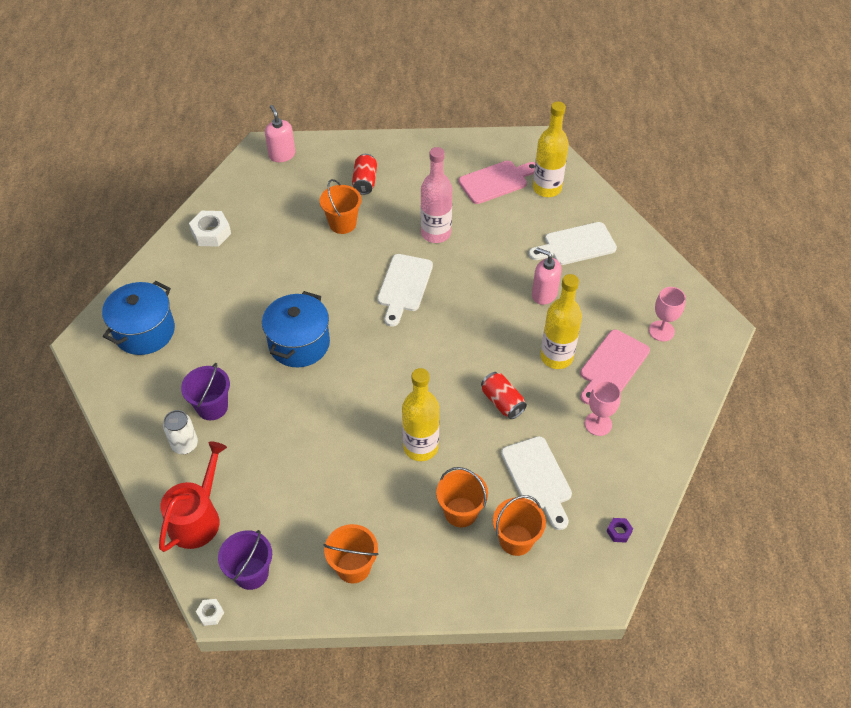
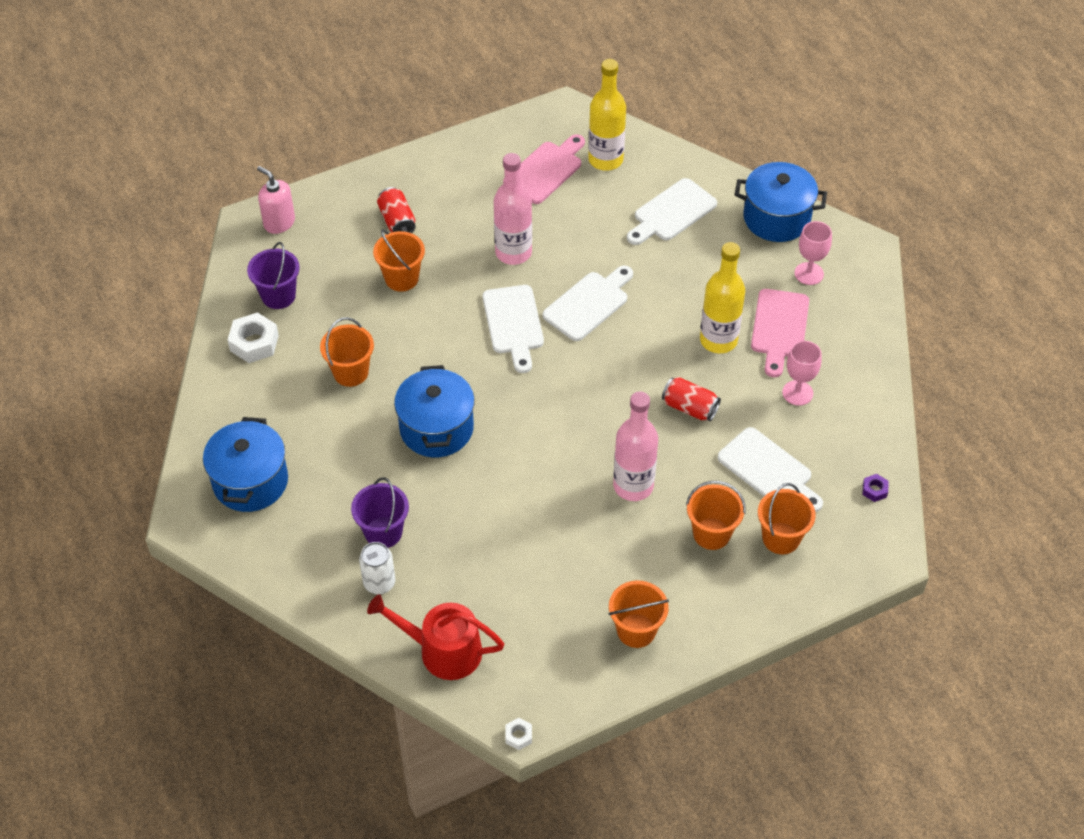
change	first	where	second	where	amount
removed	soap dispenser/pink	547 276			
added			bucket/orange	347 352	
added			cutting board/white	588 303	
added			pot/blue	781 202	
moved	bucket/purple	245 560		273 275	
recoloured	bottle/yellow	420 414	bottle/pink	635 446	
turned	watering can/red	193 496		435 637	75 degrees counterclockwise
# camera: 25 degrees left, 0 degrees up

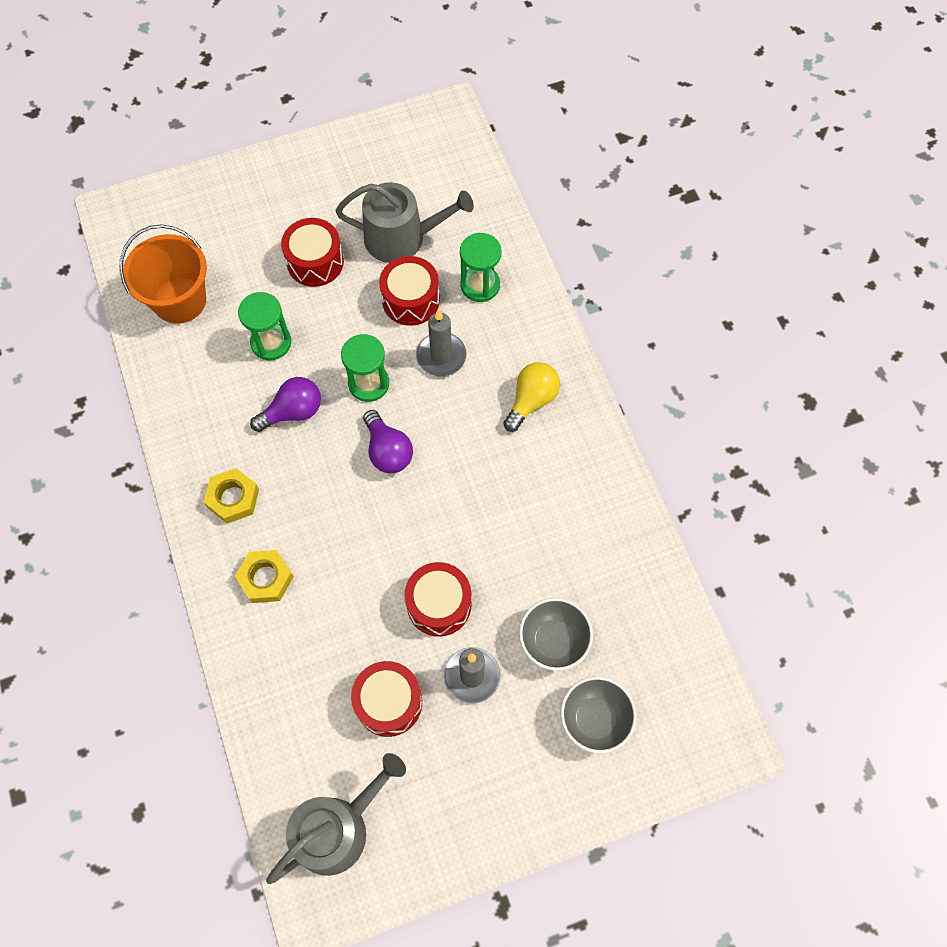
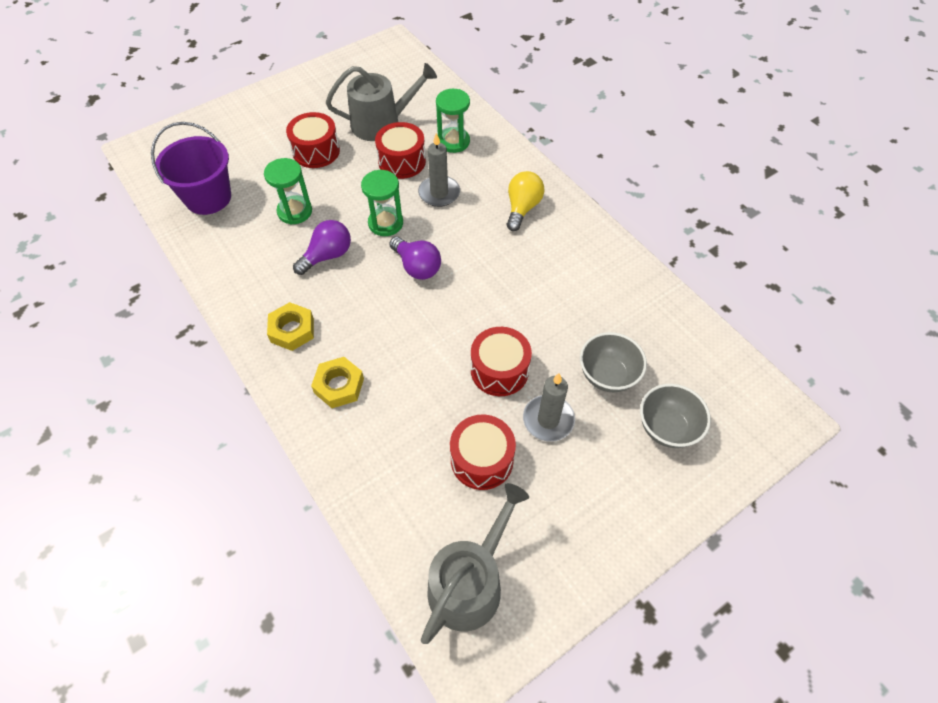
change	first	where	second	where	amount
recoloured	bucket/orange	163 274	bucket/purple	191 168	
# camera: 15 degrees left, 10 degrees down

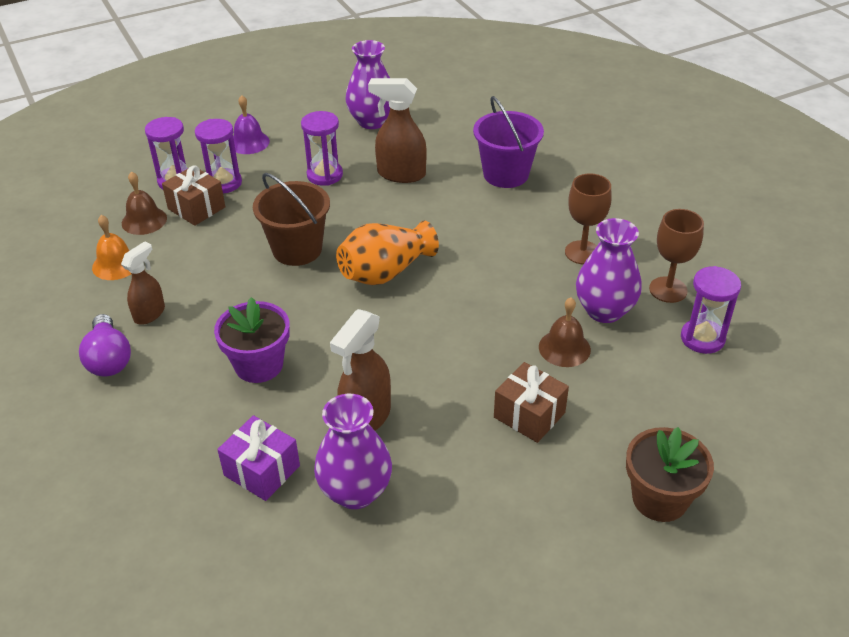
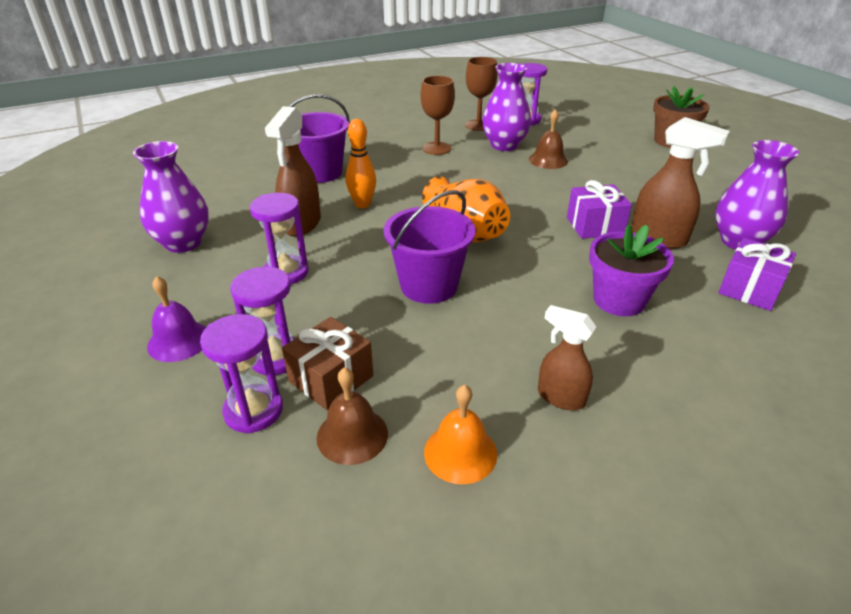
change	first	where	second	where	amount
removed	light bulb/purple	105 345			
removed	gift/brown	531 402			
added			bowling pin/orange	361 163	
added			gift/purple	599 209	
recoloured	bucket/brown	291 219	bucket/purple	430 247	
# camera: 90 degrees left, 5 degrees down

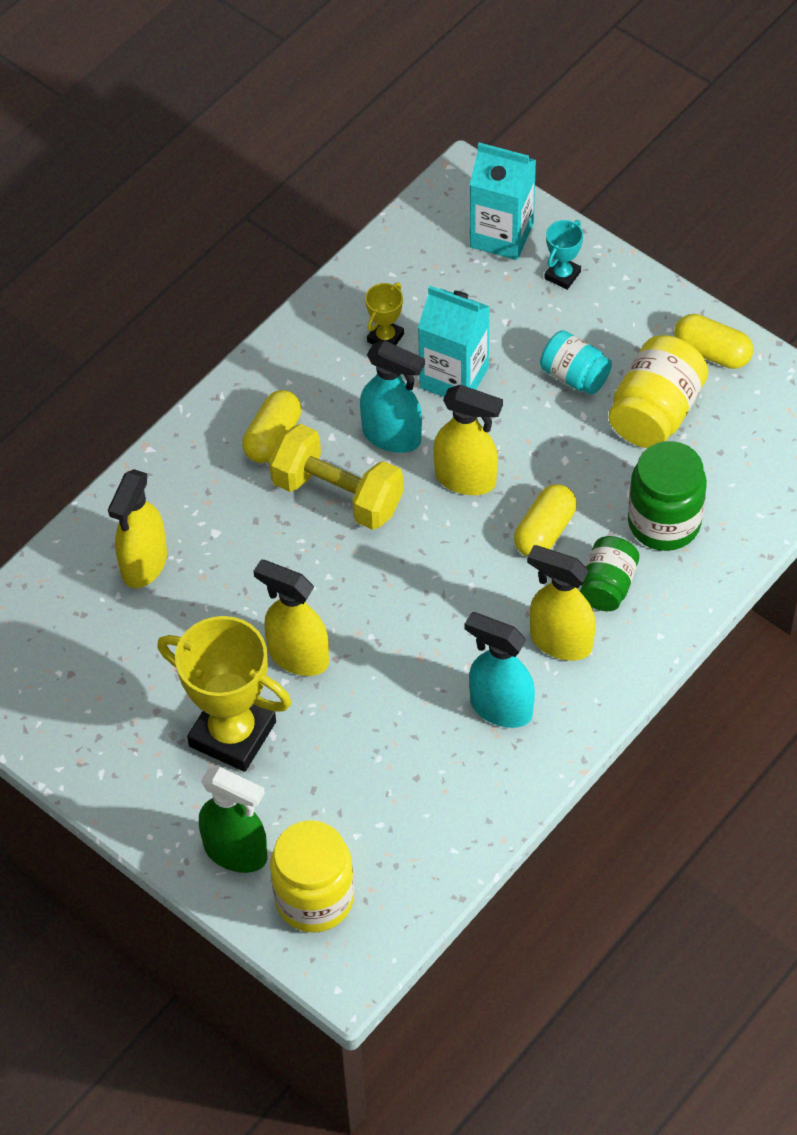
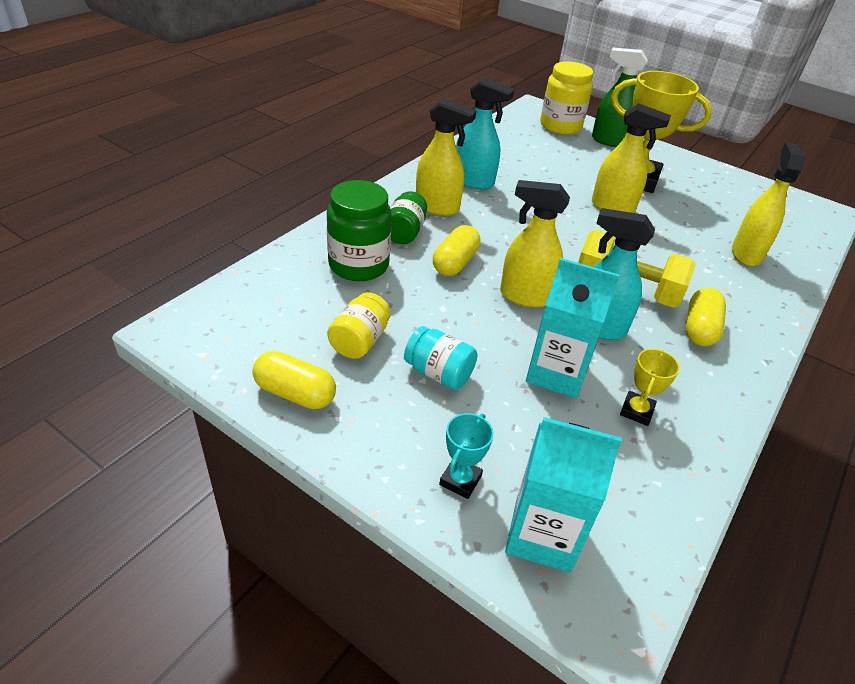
change	first	where	second	where	amount
resized	jar/yellow	658 391		359 325	x0.64
# camera: 170 degrees right, 15 degrees down

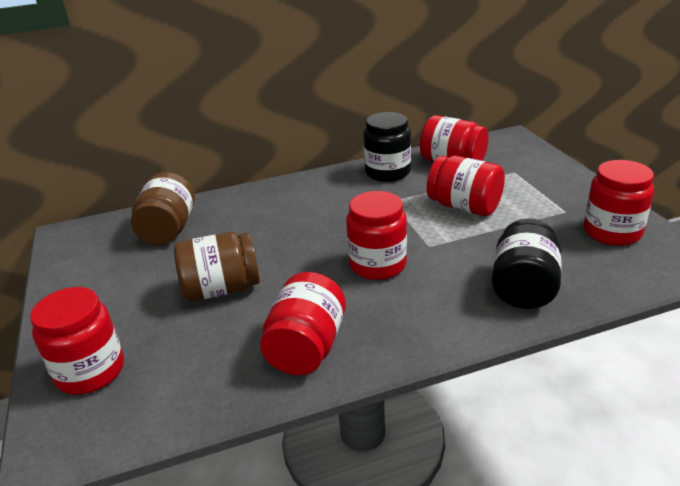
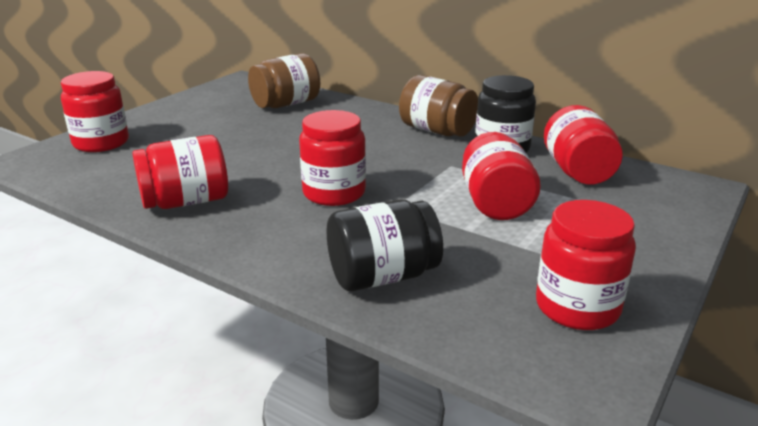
change	first	where	second	where	amount
moved	jar/brown	217 267		438 106	
# camera: 50 degrees right, 5 degrees down

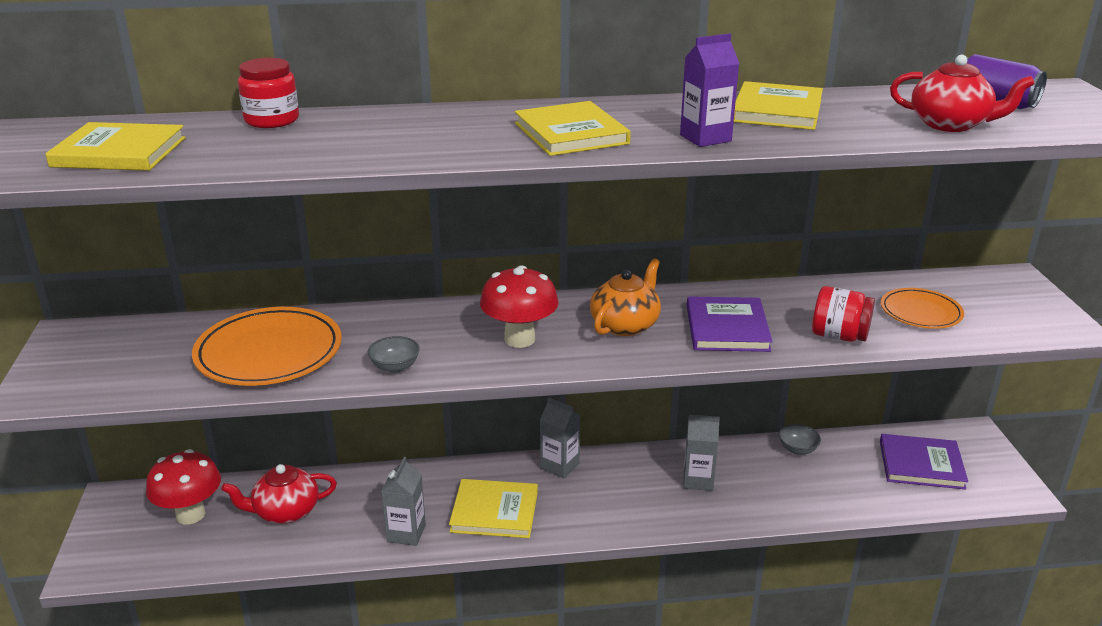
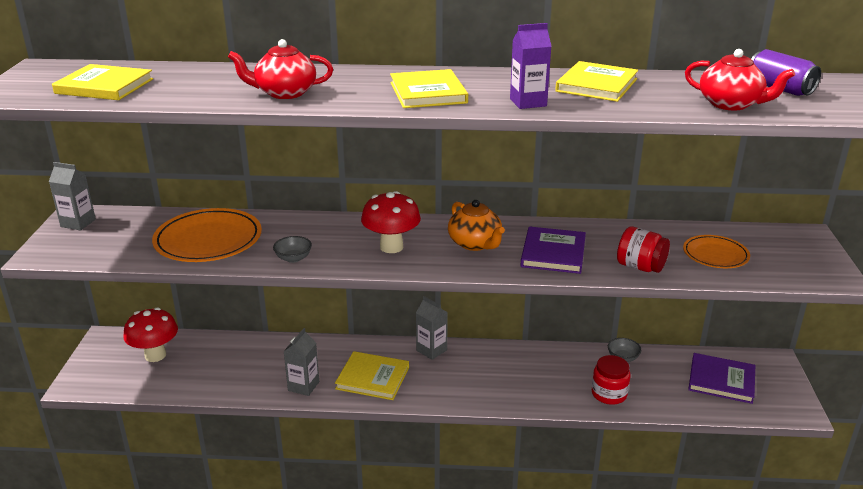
change	first	where	second	where	amount
moved	teapot/red	279 494		280 69	
moved	jar/red	268 93		611 380	
moved	carton/grey	701 453		72 196	
turned	teapot/orange	625 297		476 225	105 degrees clockwise
# camera: 10 degrees right, 0 degrees up

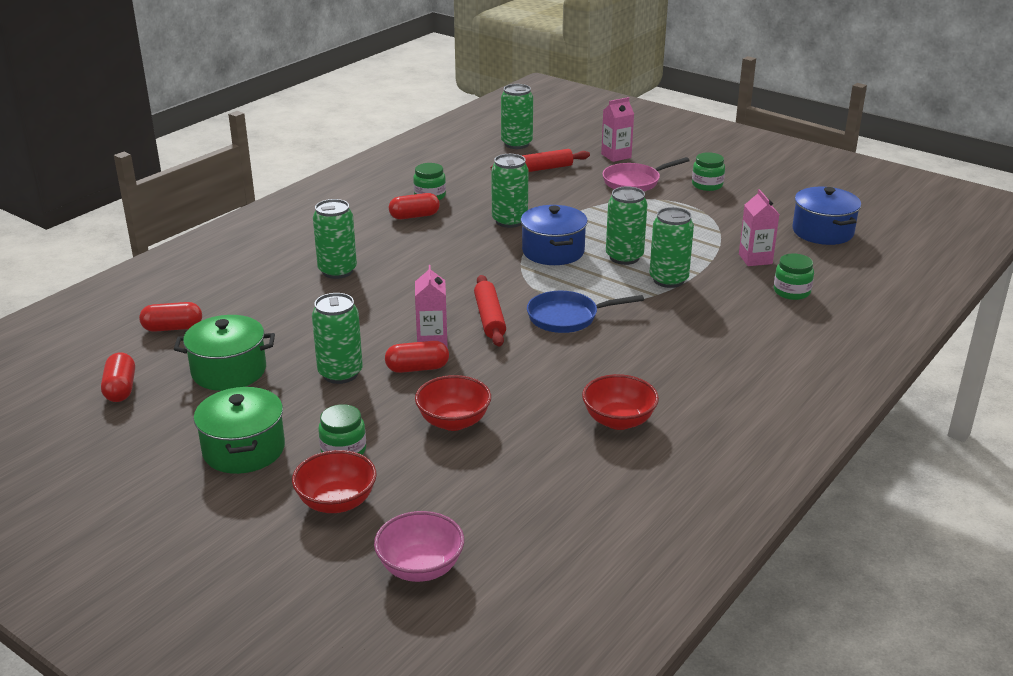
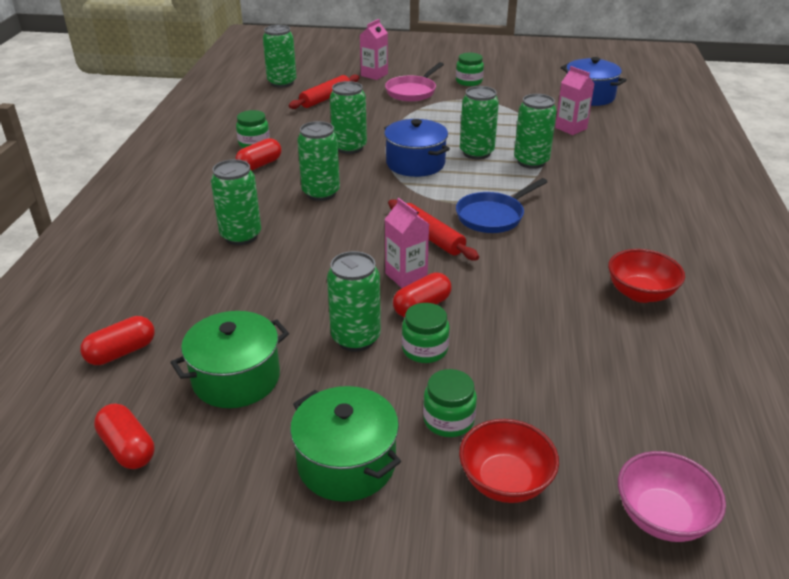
change	first	where	second	where	amount
removed	bowl/red	453 403			
added			can/green	319 161	
moved	jar/green	794 277		426 333	
# camera: 30 degrees left, 5 degrees up

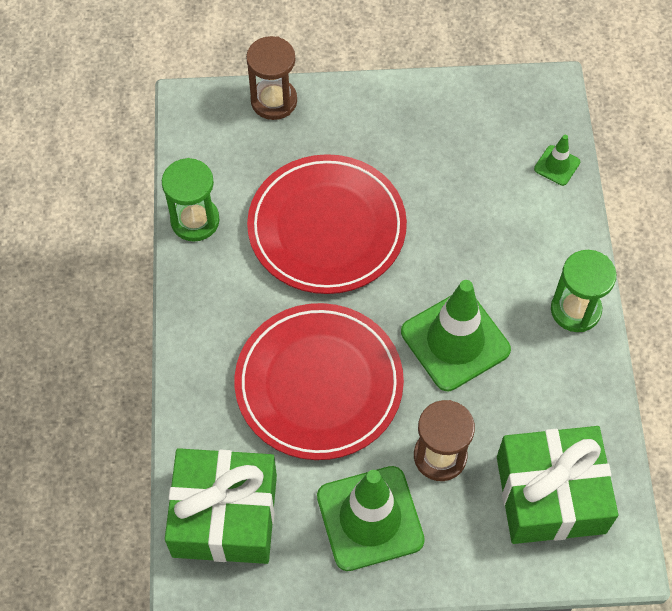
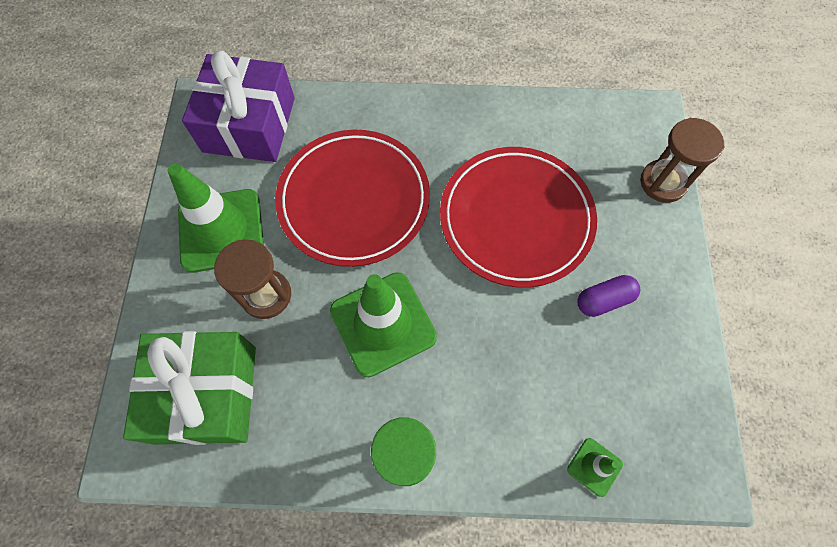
change	first	where	second	where	amount
removed	hourglass/green	191 200			
added			capsule/purple	608 296	
recoloured	gift/green	221 506	gift/purple	238 106	
# camera: 95 degrees right, 5 degrees up

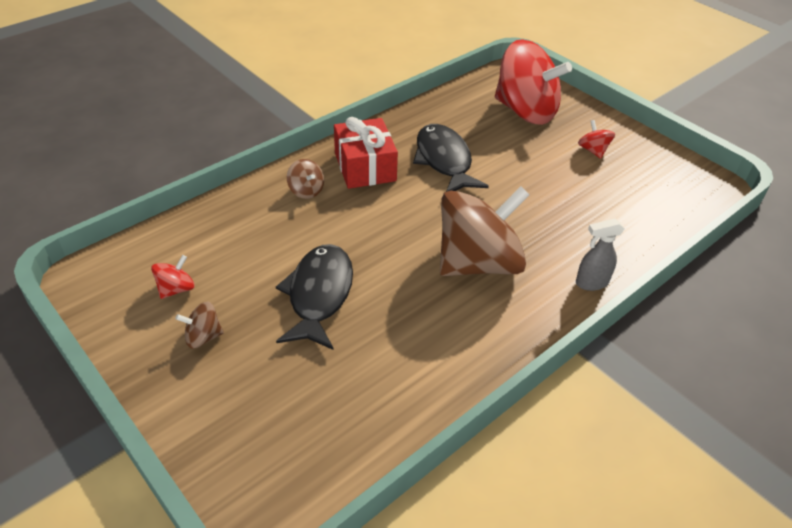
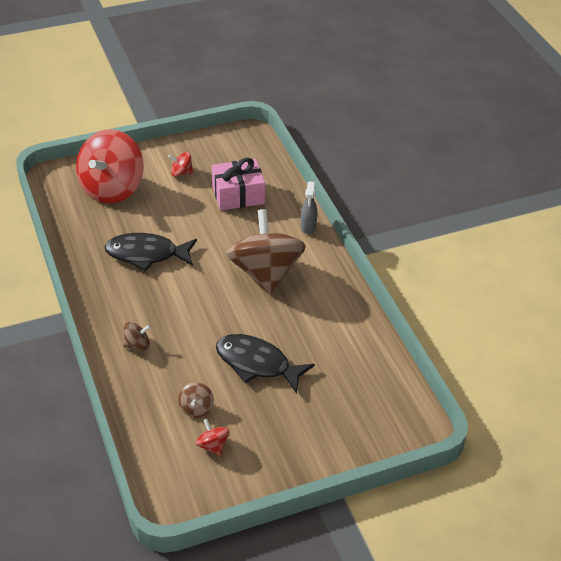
change	first	where	second	where	amount
removed	gift/red	366 153			
added			gift/pink	238 183	
moved	spinning top/brown	199 325		196 400	
turned	spinning top/red	533 82		110 166	150 degrees clockwise
# camera: 70 degrees left, 0 degrees up

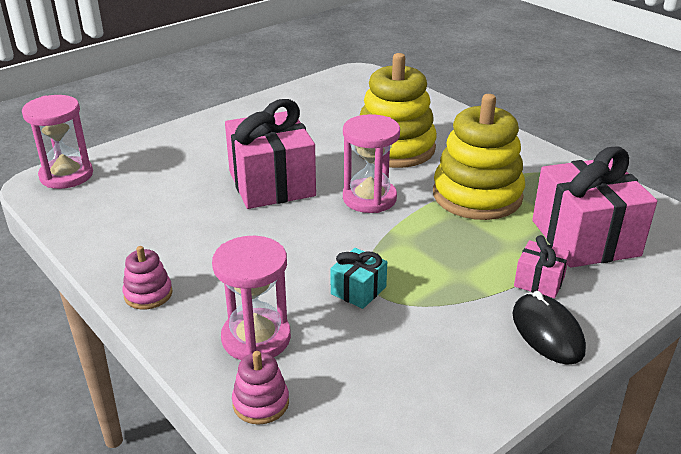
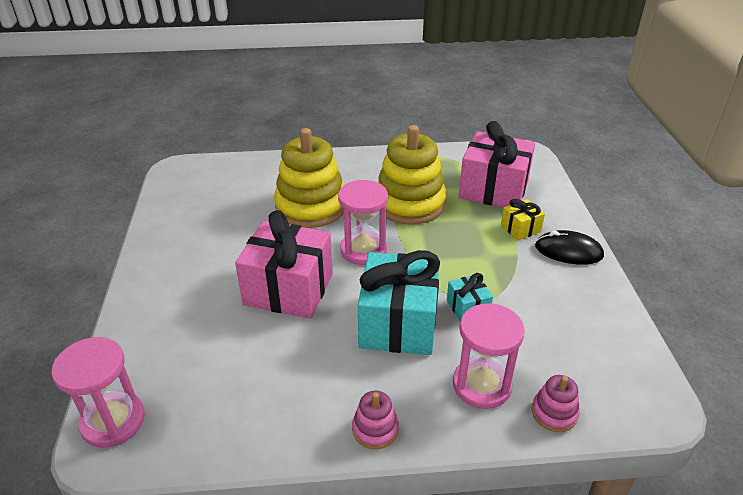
change	first	where	second	where	amount
added			gift/turquoise	399 302	
recoloured	gift/pink	542 267	gift/yellow	523 219	
# camera: 55 degrees left, 5 degrees up

